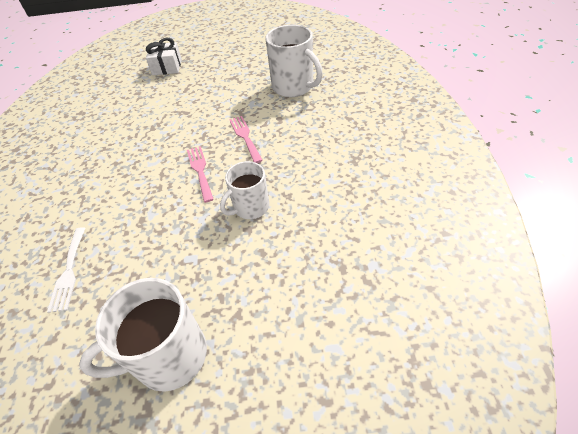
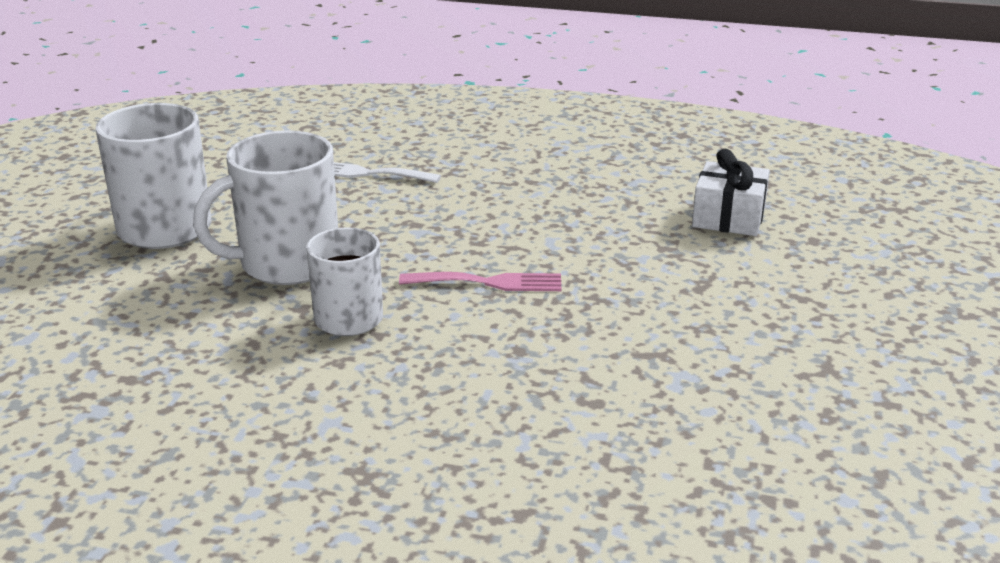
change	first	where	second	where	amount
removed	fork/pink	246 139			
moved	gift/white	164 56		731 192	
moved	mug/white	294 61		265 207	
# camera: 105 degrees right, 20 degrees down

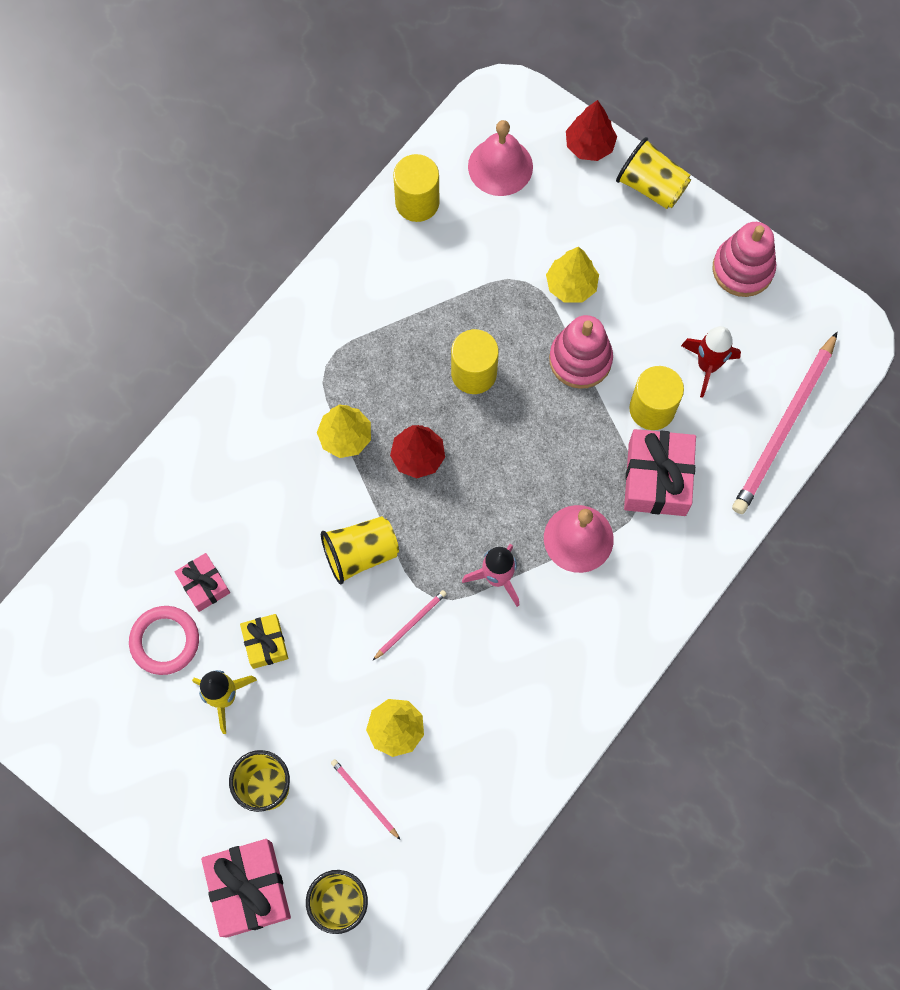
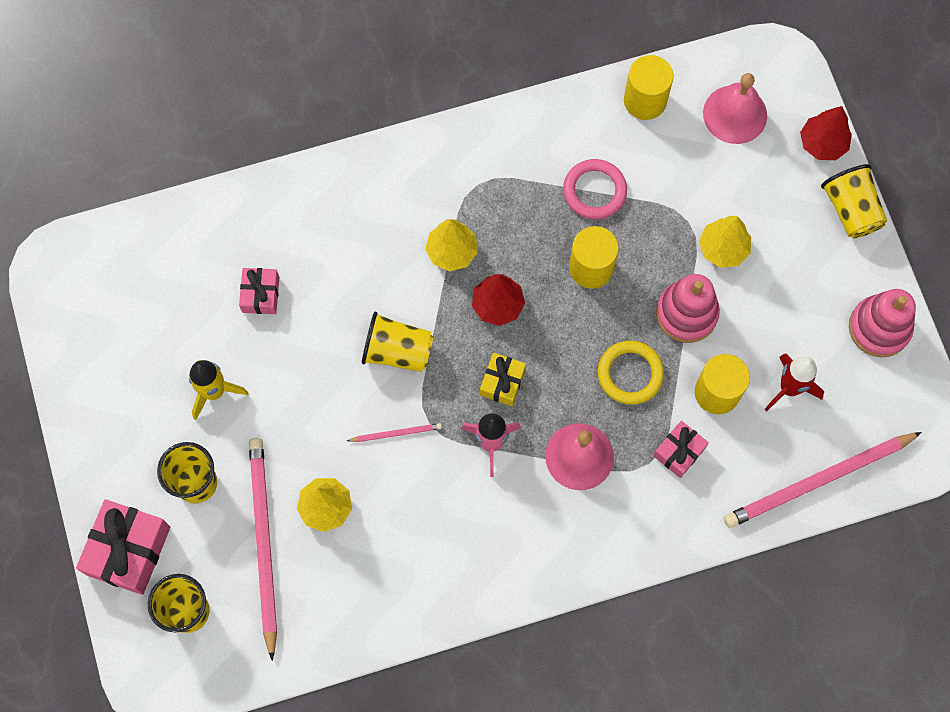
change	first	where	second	where	amount
added			ring/yellow	631 373	
moved	ring/pink	164 640		595 189	
moved	gift/yellow	264 641		503 379	
resized	pencil/pink	365 799		263 549	x2.28
resized	gift/pink	660 472		681 449	x0.57
# camera: 35 degrees right, 0 degrees up

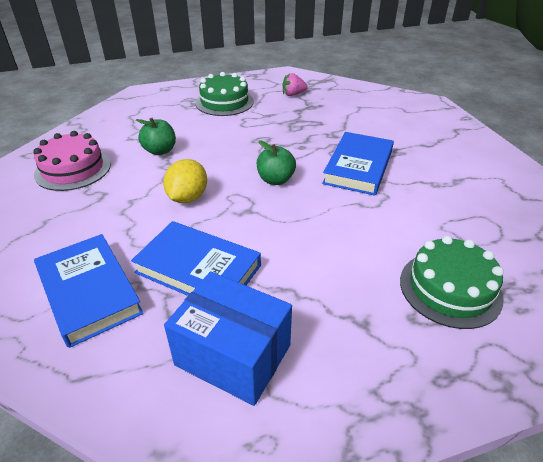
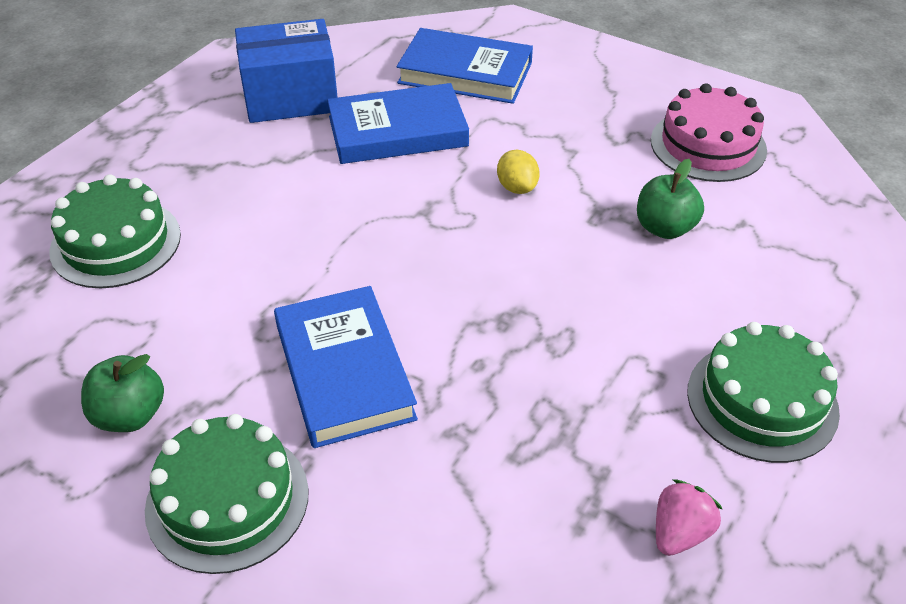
change	first	where	second	where	amount
added			cake/green	227 494	
moved	apple/green	276 162		122 393	
resized	lemon/yellow	185 181		518 172	x0.66
# camera: 140 degrees right, 5 degrees up

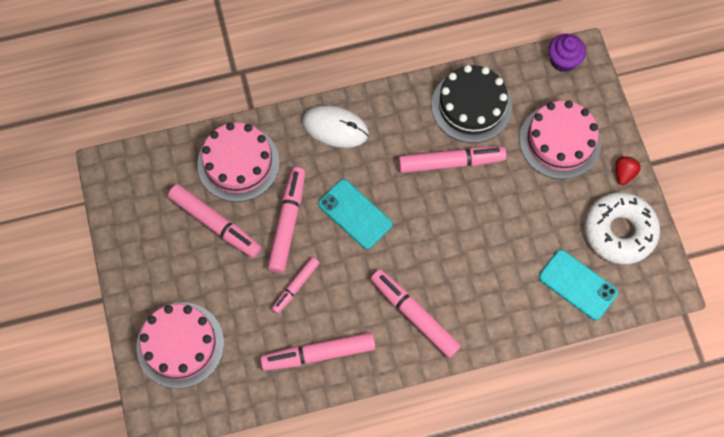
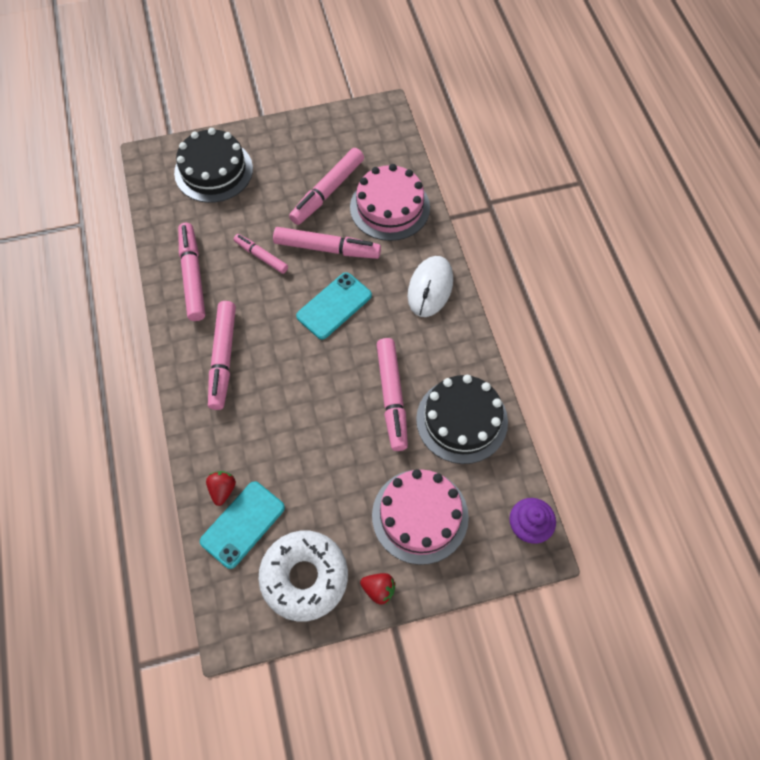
change	first	where	second	where	amount
added			strawberry/red	221 488	
recoloured	cake/pink	180 346	cake/black	213 165	
turned	marker/pink	416 313		222 355	135 degrees clockwise
# camera: 90 degrees right, 5 degrees down

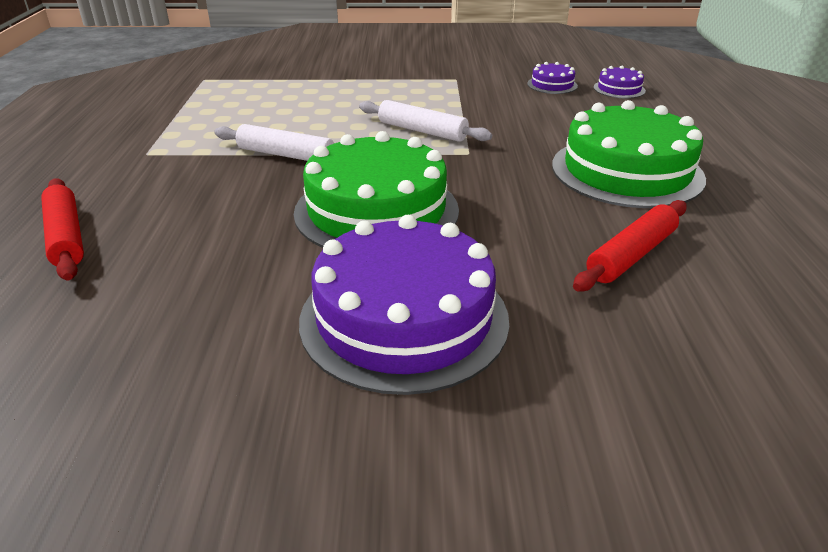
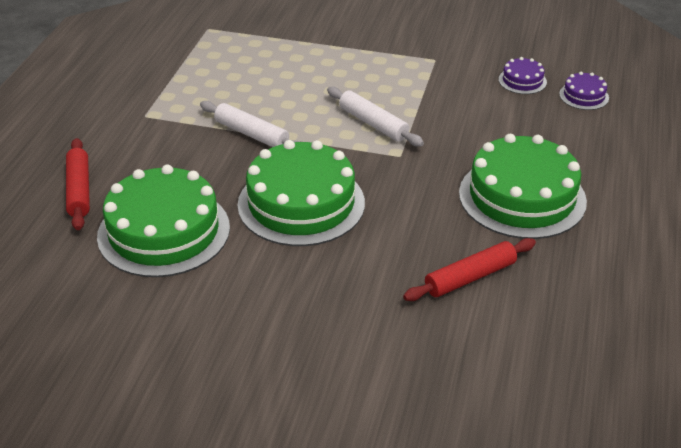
change	first	where	second	where	amount
removed	cake/purple	404 305			
added			cake/green	163 220	
# camera: 15 degrees right, 5 degrees up

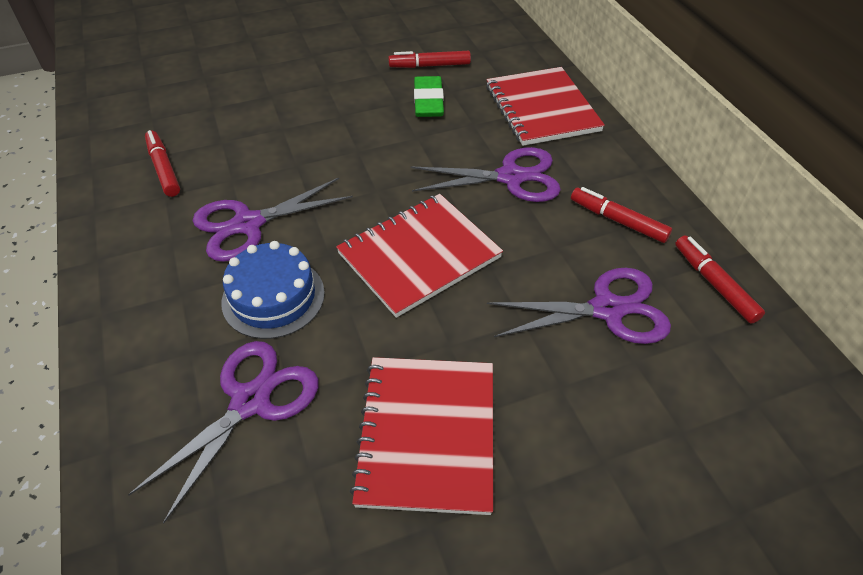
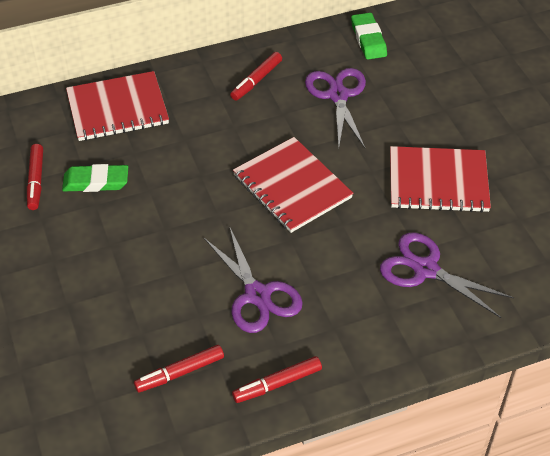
change	first	where	second	where	amount
removed	cake/blue	273 290			
removed	scissors/purple	486 174			
added			eraser/green	369 36	
moved	marker/red	720 279		277 379	
# camera: 90 degrees left, 0 degrees up

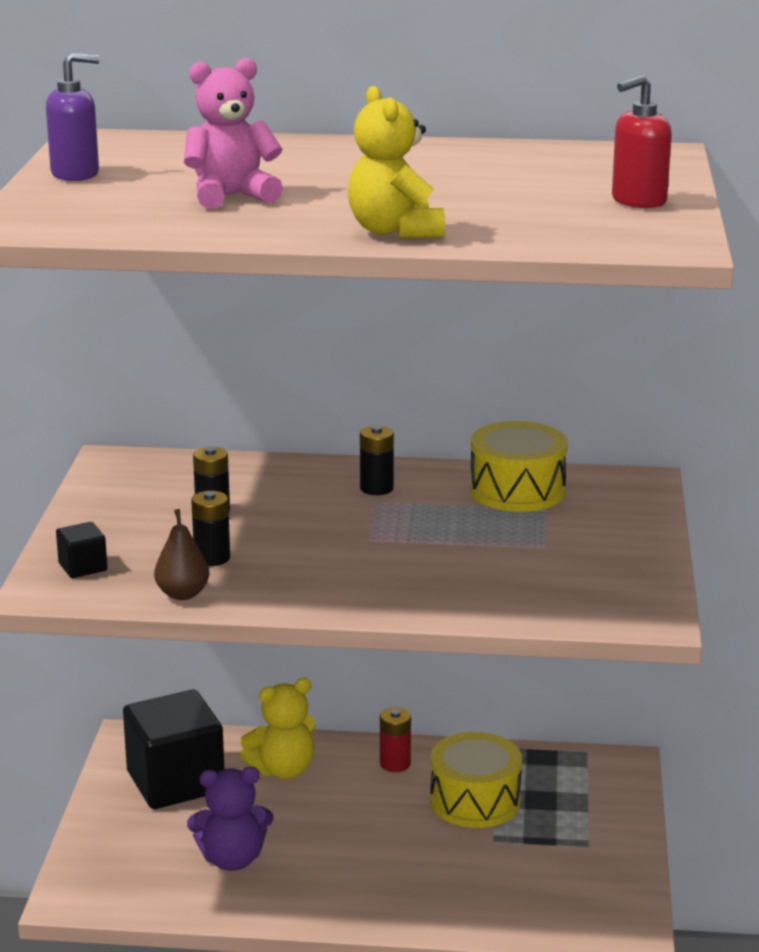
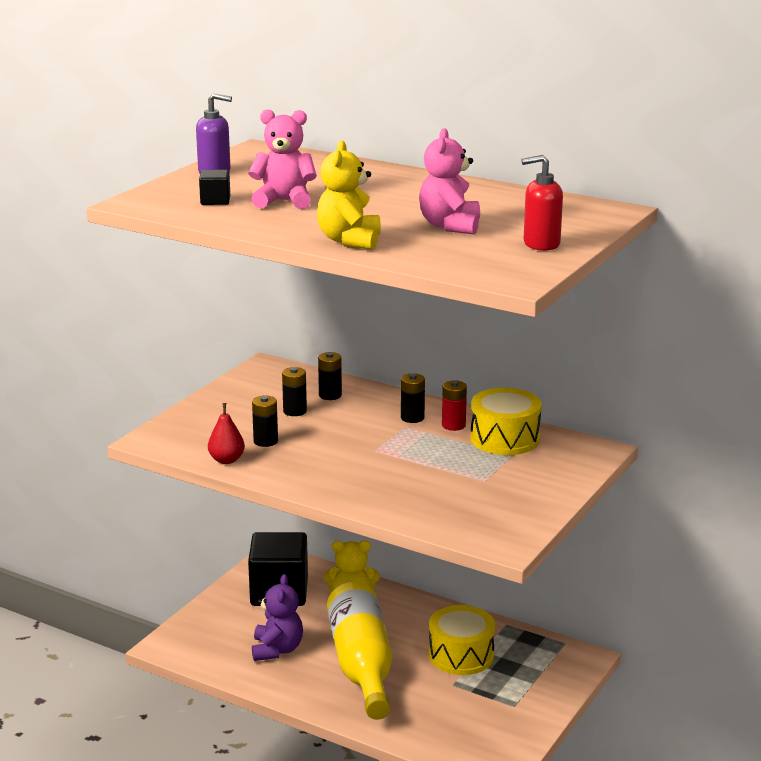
change	first	where	second	where	amount
added			battery/black	330 376	
added			bottle/yellow	359 651	
added			teddy bear/pink	449 181	
moved	cube/black	81 550		214 187	
moved	battery/red	395 739		454 405	
recoloured	pear/brown	181 554	pear/red	226 433	
turned	teddy bear/purple	230 819		277 617	105 degrees counterclockwise
# camera: 25 degrees right, 0 degrees up

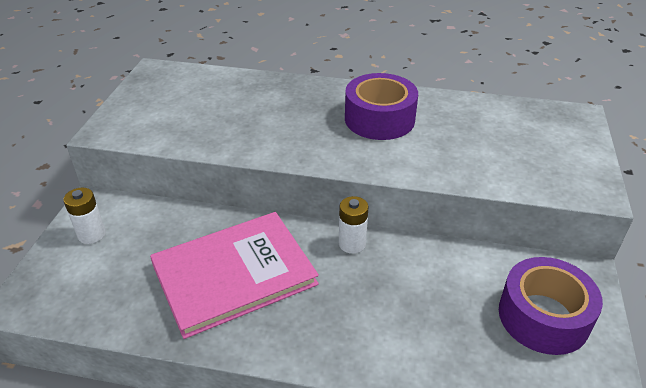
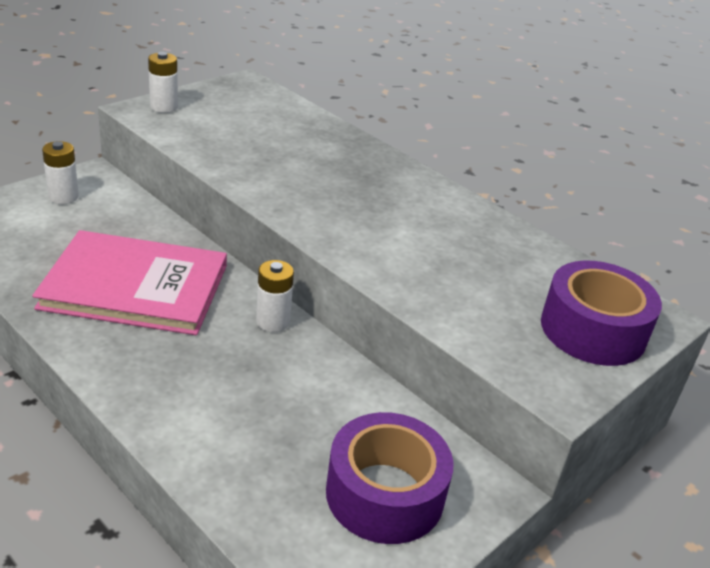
change	first	where	second	where	amount
added			battery/white	163 82	
moved	tape/purple	381 106		601 313	
# camera: 30 degrees right, 5 degrees down

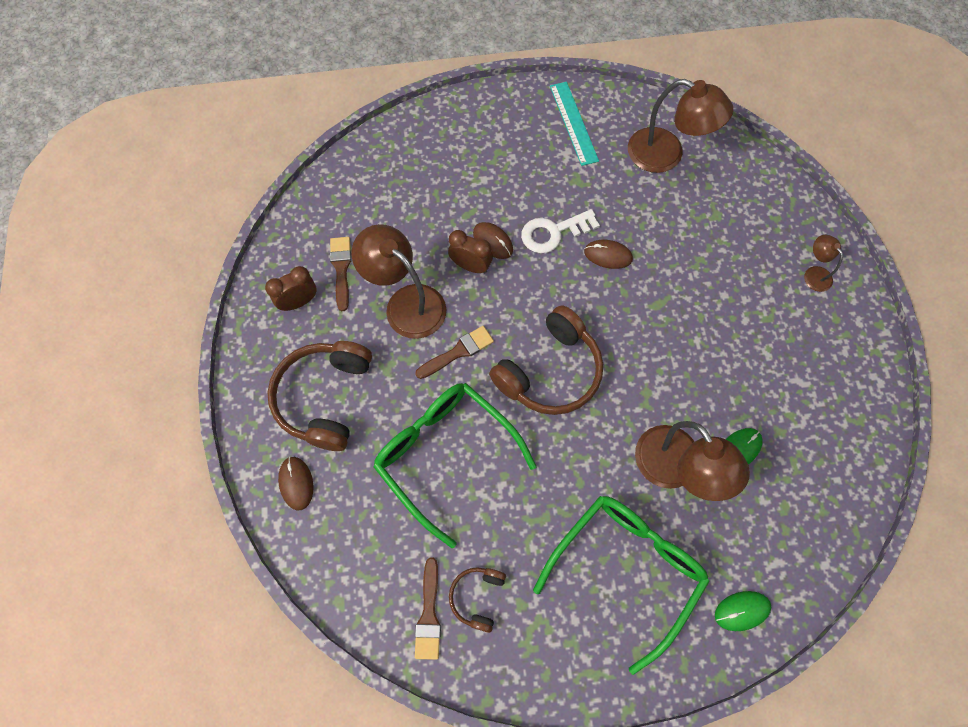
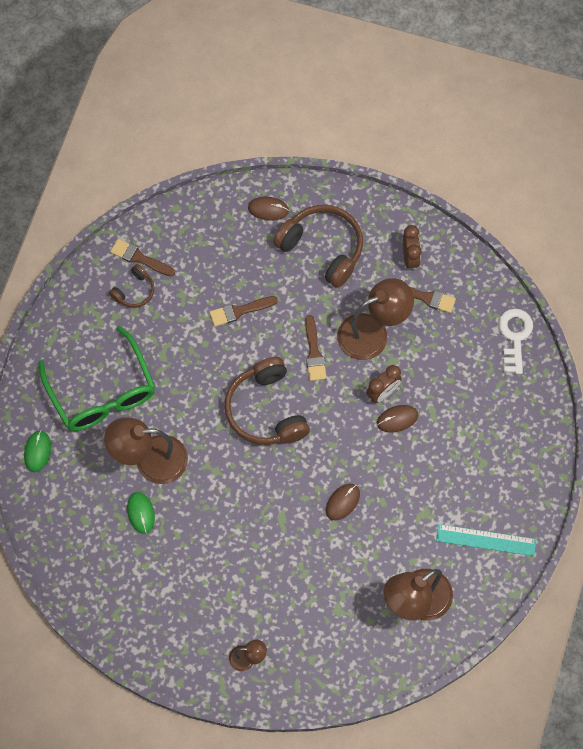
change	first	where	second	where	amount
moved	key/white	560 231		515 341	
replaced	glasses/green	454 465	brush/brown	243 311	
turned	headphones/brown	477 600		132 286	90 degrees clockwise
# camera: 115 degrees right, 0 degrees up

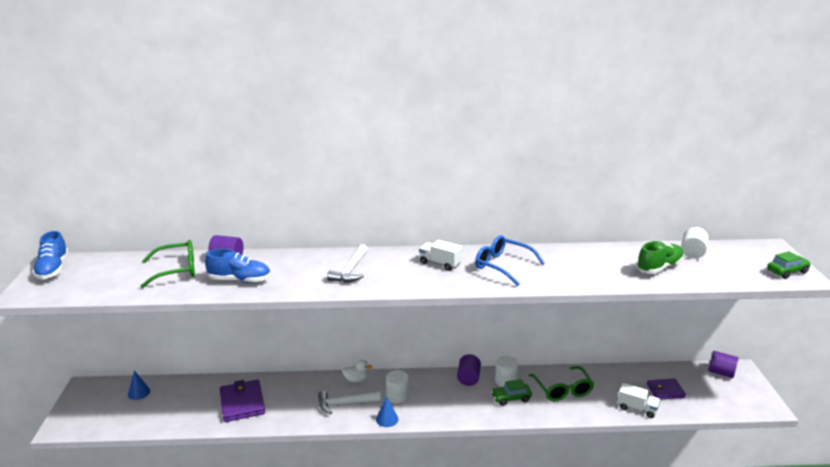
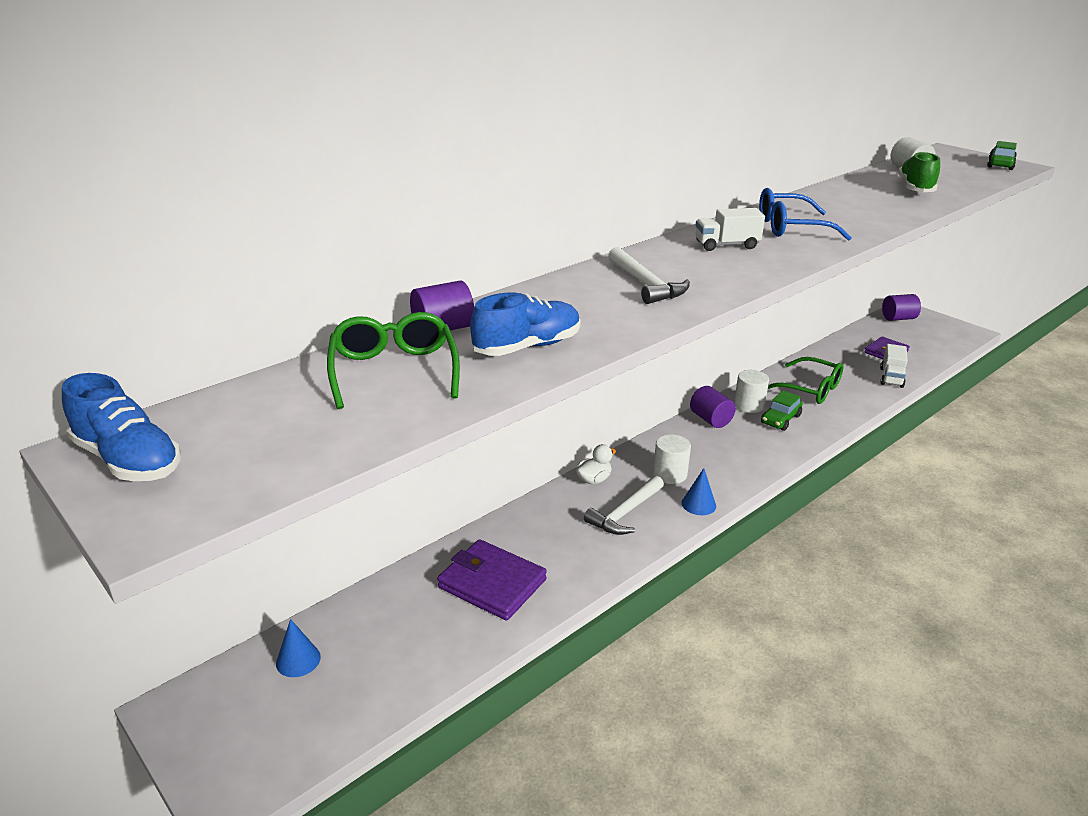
change	first	where	second	where	amount
turned	glasses/green	168 264		393 360	45 degrees counterclockwise
turned	truck/white	638 400		894 366	120 degrees clockwise
# camera: 40 degrees left, 5 degrees up

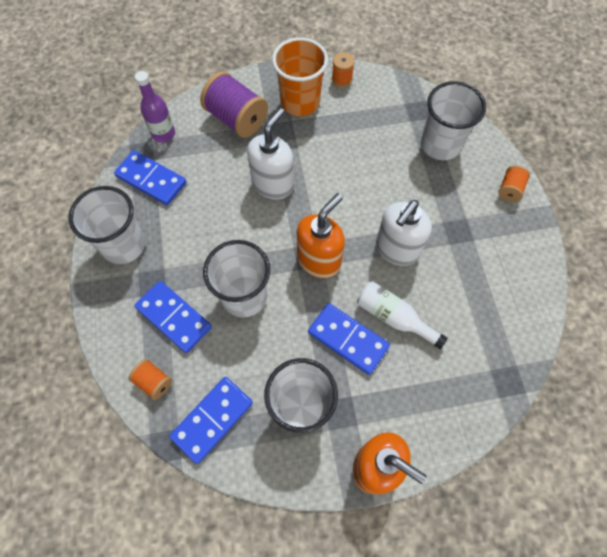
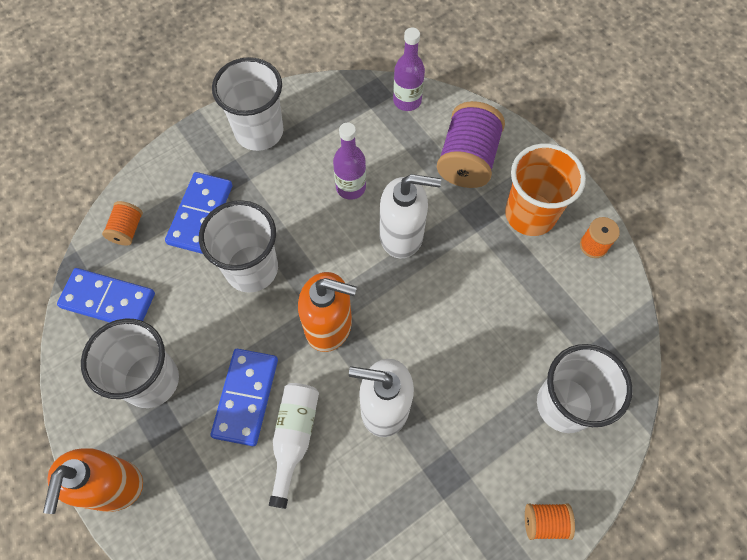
change	first	where	second	where	amount
removed	domino/blue	150 177			
added			bottle/purple	349 161	
# camera: 65 degrees right, 0 degrees up

